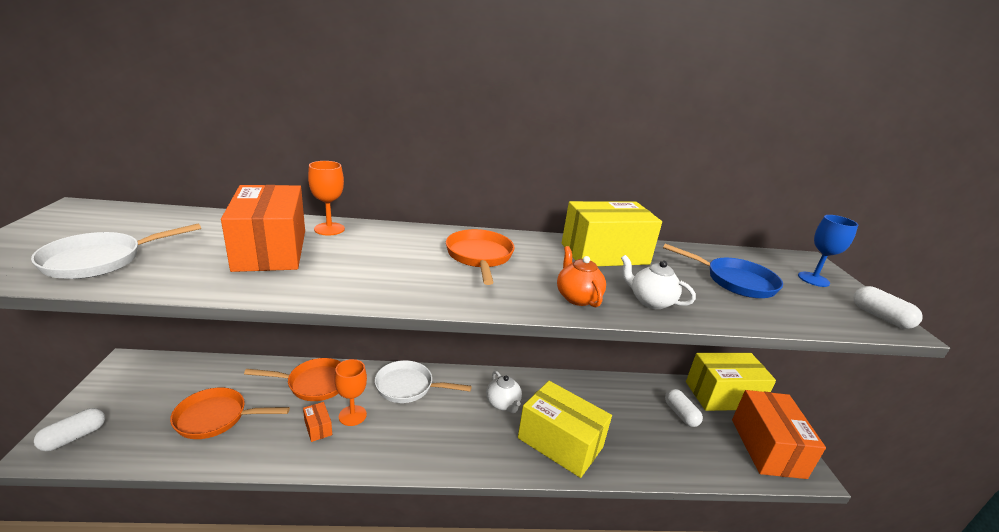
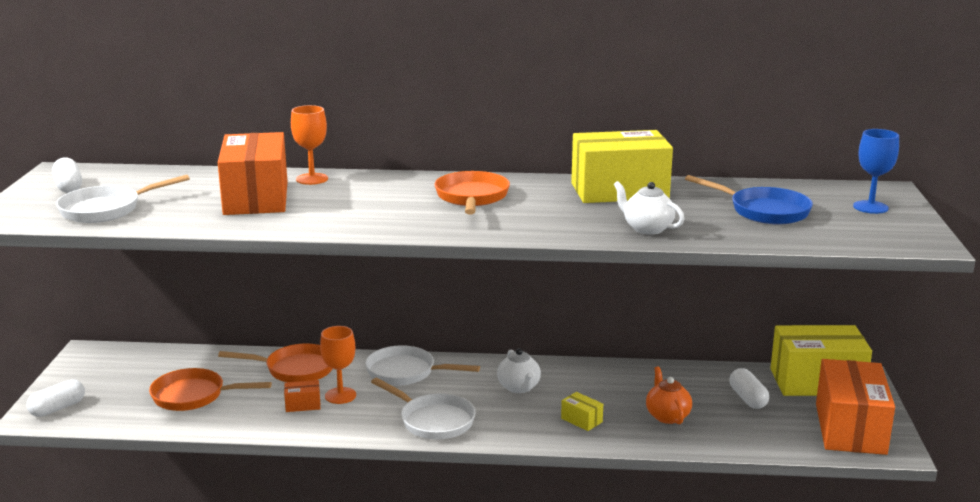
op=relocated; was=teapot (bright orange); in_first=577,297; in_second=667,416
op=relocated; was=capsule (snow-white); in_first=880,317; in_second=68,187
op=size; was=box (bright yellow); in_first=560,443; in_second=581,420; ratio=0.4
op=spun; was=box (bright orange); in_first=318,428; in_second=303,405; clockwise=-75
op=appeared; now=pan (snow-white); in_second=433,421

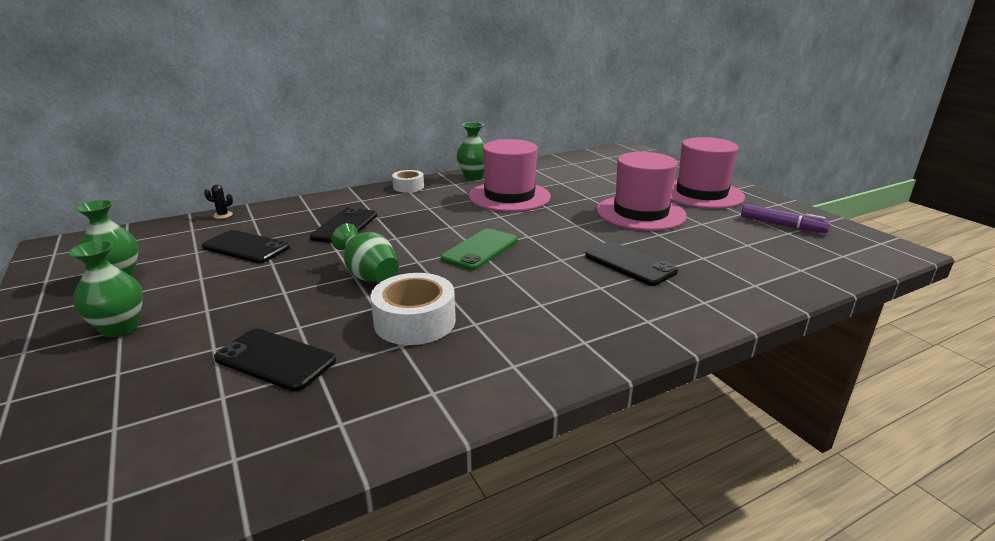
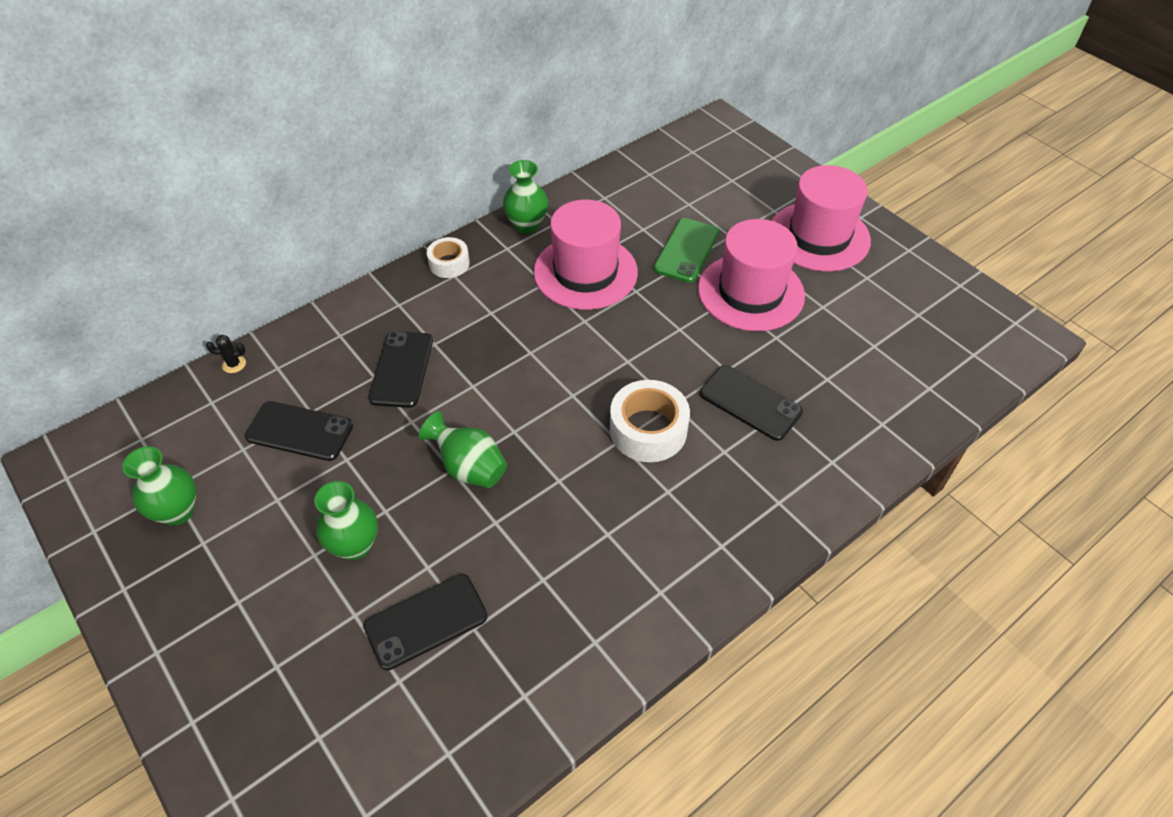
op=missing; was=marker (royal purple); in_first=782,225
op=relocated; was=smartphone (leaf-green); in_first=480,249; in_second=686,250
op=relocated; was=flower vase (leaf-green); in_first=120,328; in_second=355,545
op=relocated; was=tape (snow-white); in_first=415,321; in_second=648,430
op=spun; was=smartphone (jet-black); in_first=275,359; in_second=426,621; clockwise=-45

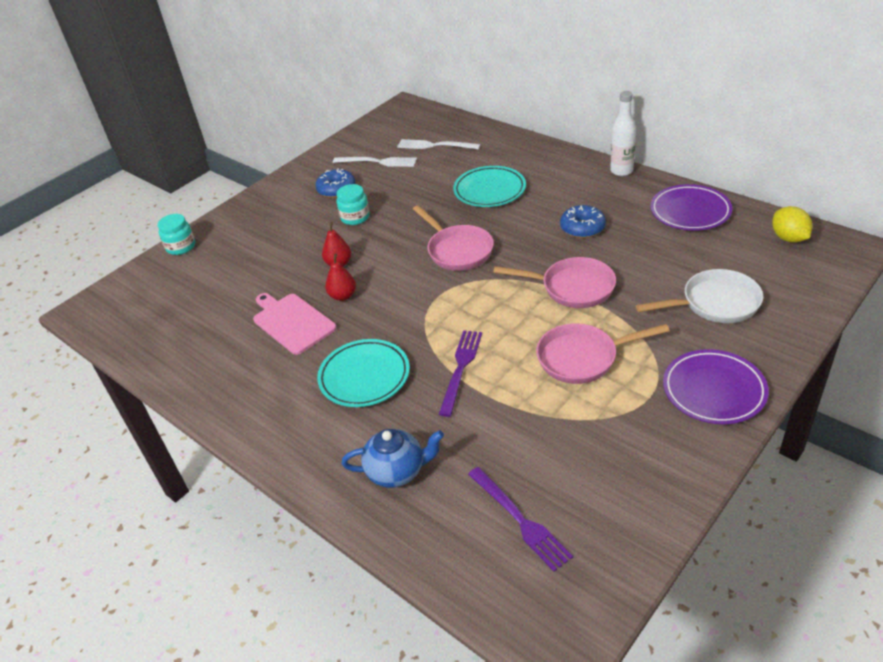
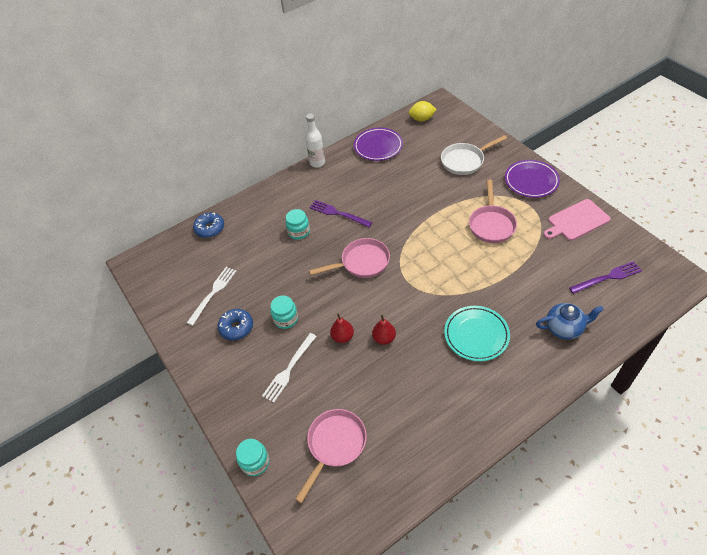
op=relocated; was=dinner fork (snow-white); in_first=435,145; in_second=289,369
op=exchanged; was=flat dish (turquoise); now=preserve jar (turquoise); in_first=489,190; in_second=299,232
op=relocated; was=donut (cobalt); in_first=582,228; in_second=210,229
op=relocated; was=pan (pink); in_first=573,288; in_second=335,445
op=spun; was=pan (snow-white); in_first=715,303; in_second=465,161; clockwise=-120
op=relocated; was=bread board (pink); in_first=292,322; in_second=576,221
op=relocated; was=dinner fork (royal purple); in_first=461,368; in_second=338,213
op=spun; was=teapot (cobalt); in_first=397,471; in_second=564,328; clockwise=75

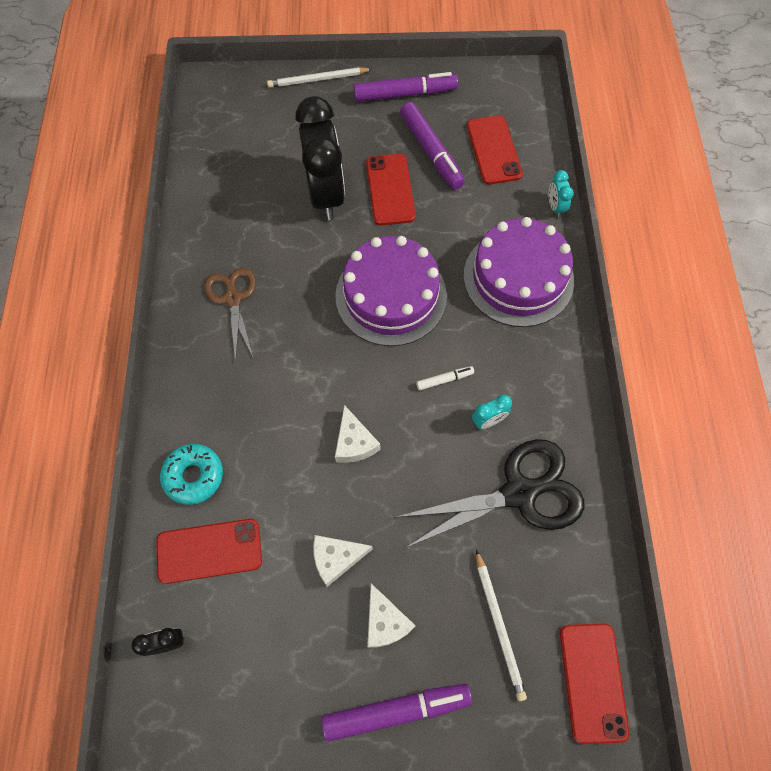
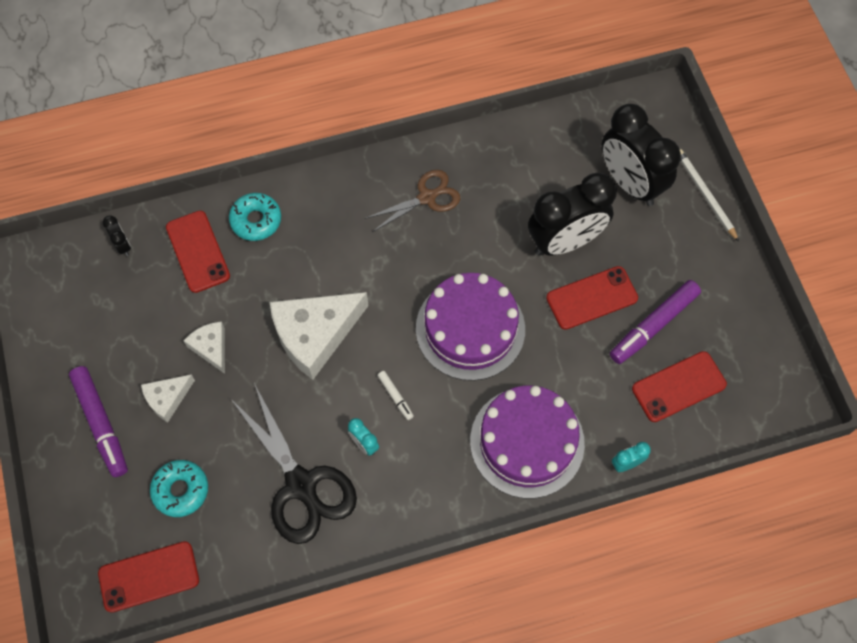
op=missing; was=marker (royal purple); in_first=405,94
op=size; was=piece of cheese (snow-white); in_first=354,442; in_second=315,335; ratio=1.95
op=exchanged; was=lead pencil (snow-white); now=donut (turquoise); in_first=499,626; in_second=181,490
op=appeared; now=clock (jet-black); in_second=630,183

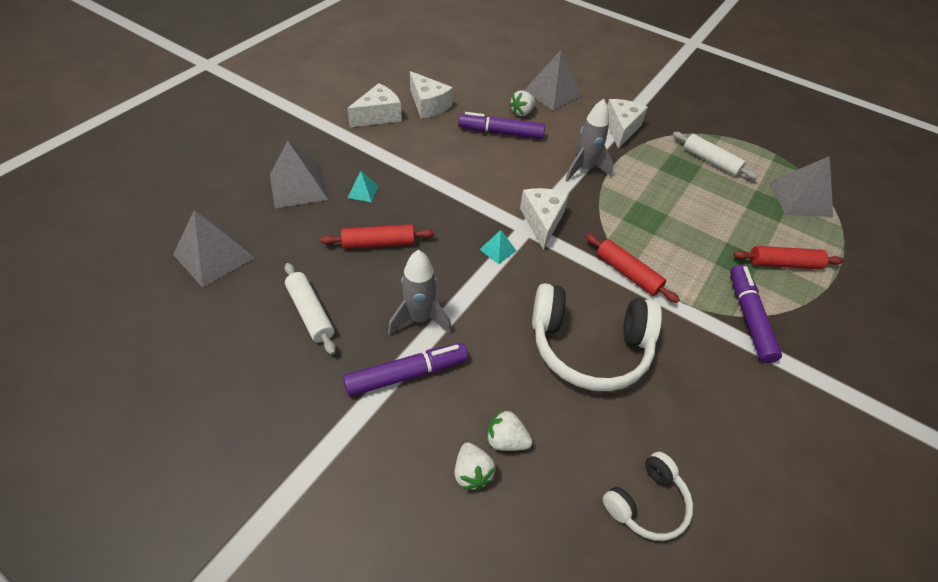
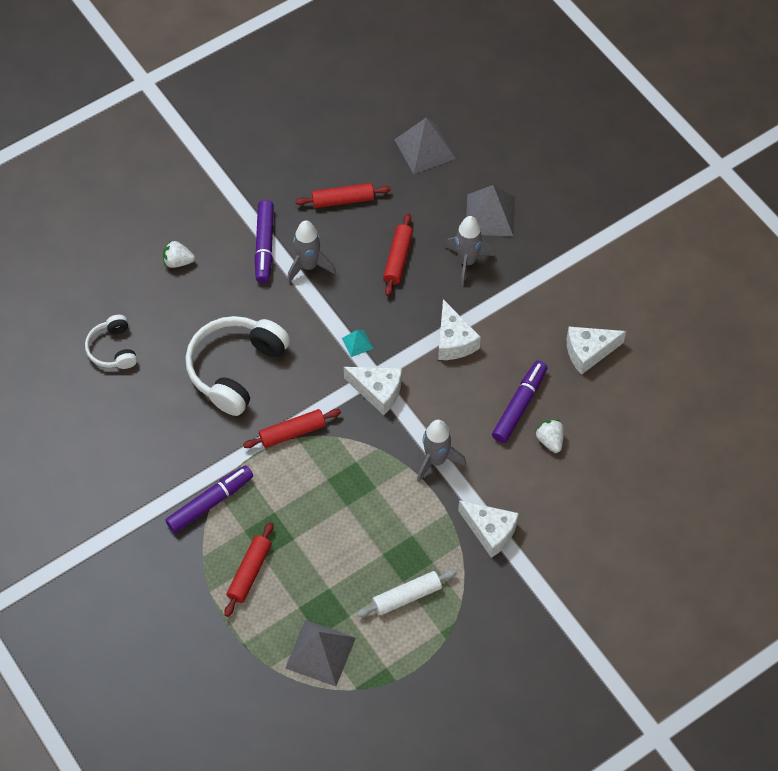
op=missing; was=solid pyramid (ash-grey); in_first=552,93
op=relocated; was=piece of cheese (snow-white); in_first=378,116; in_second=454,341
op=exchanged; was=solid pyramid (turquoise); now=spaceship (ash-grey); in_first=363,191; in_second=467,262
op=colour; was=pastry roller (snow-white); now=pastry roller (scarlet); in_first=310,313; in_second=343,200
op=spun; was=marker (royal purple); in_first=748,317; in_second=210,502; clockwise=-60
op=missing; was=berry (snow-white); in_first=506,440

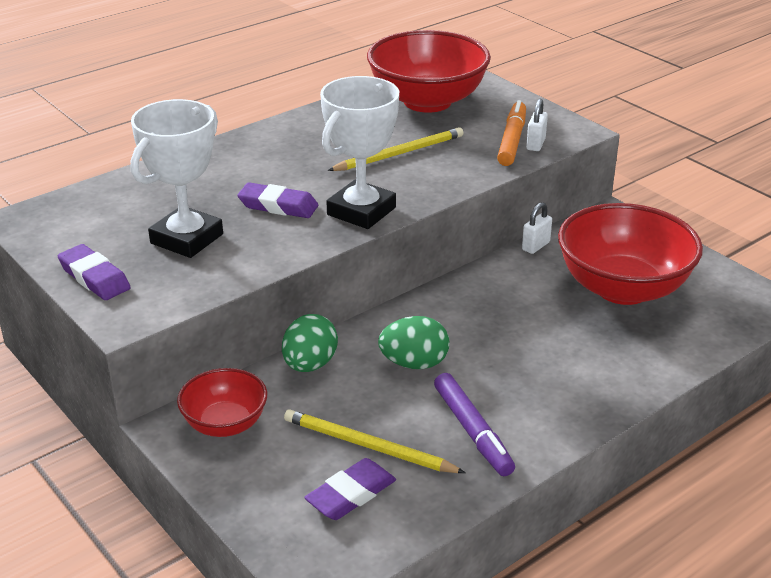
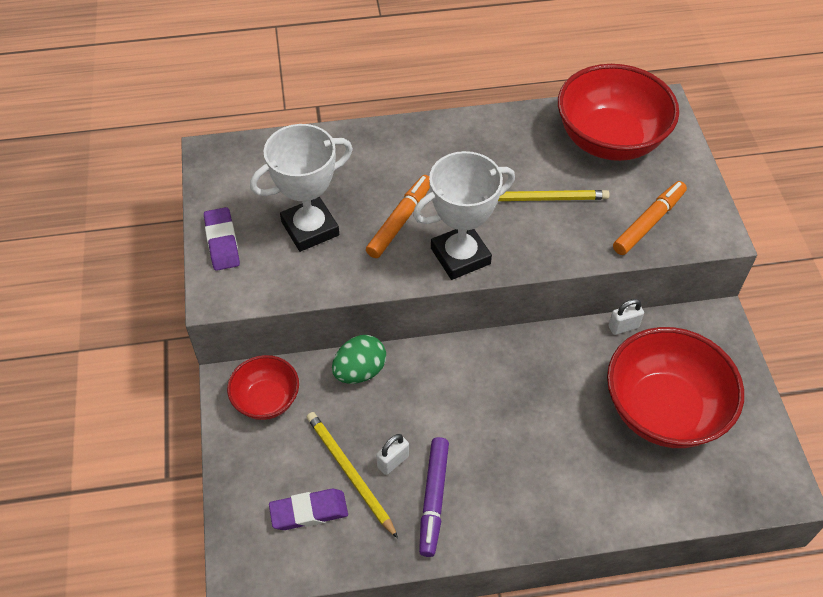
op=relocated; was=small lock (snow-white); in_first=535,144; in_second=393,461
op=exchanged; was=gum eraser (royal purple); now=marker (bright orange); in_first=278,206; in_second=400,221
op=missing; was=toy egg (leaf-green); in_first=414,363

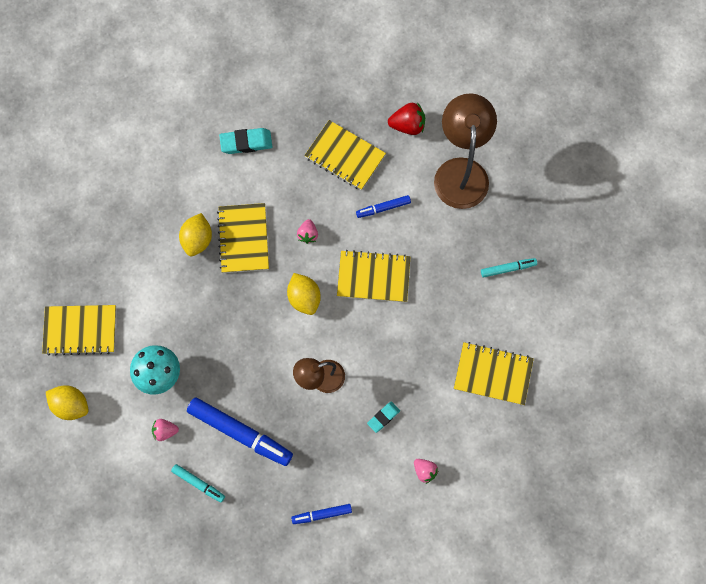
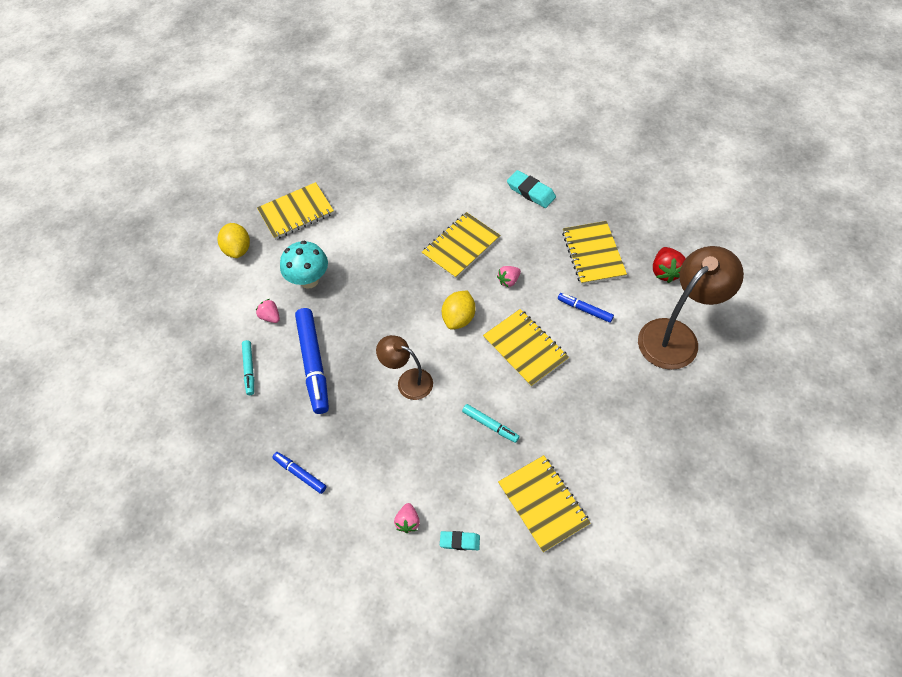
op=spun; was=berry (scarlet); in_first=407,125; in_second=665,272; clockwise=45
op=missing; was=lemon (bright yellow); in_first=197,240
op=relocated; was=marker (turquoise); in_first=507,268; in_second=490,425
op=spun; was=notebook (bright yellow); in_first=80,330; in_second=296,212; clockwise=-75
op=relocated; was=gum eraser (turquoise); in_first=383,417; in_second=460,541

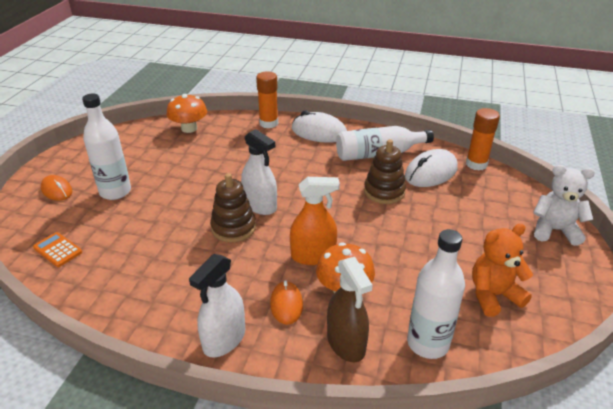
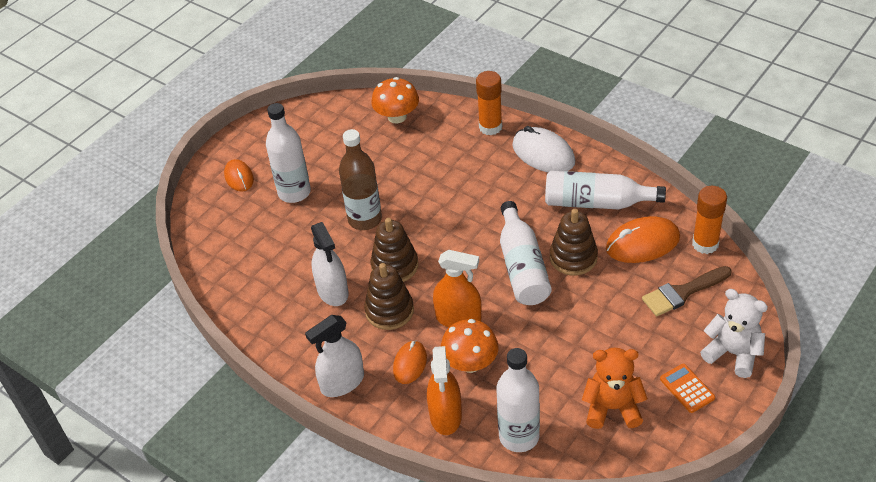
op=relocated; was=spray bottle (snow-white); in_first=260,205; in_second=332,291
op=colour; was=PC mouse (snow-white); now=PC mouse (bright orange); in_first=431,172; in_second=642,243
op=relocated; was=calculator (bright orange); in_first=58,250; in_second=687,388
op=colour; was=spray bottle (russet); now=spray bottle (bright orange); in_first=346,343; in_second=445,415
op=appeared; now=flask (russet); in_second=365,219
op=appeared; now=flask (snow-white); in_second=522,266
op=appeared; now=stacking rings (russet); in_second=389,311
op=appeared; now=paint brush (russet); in_second=682,293

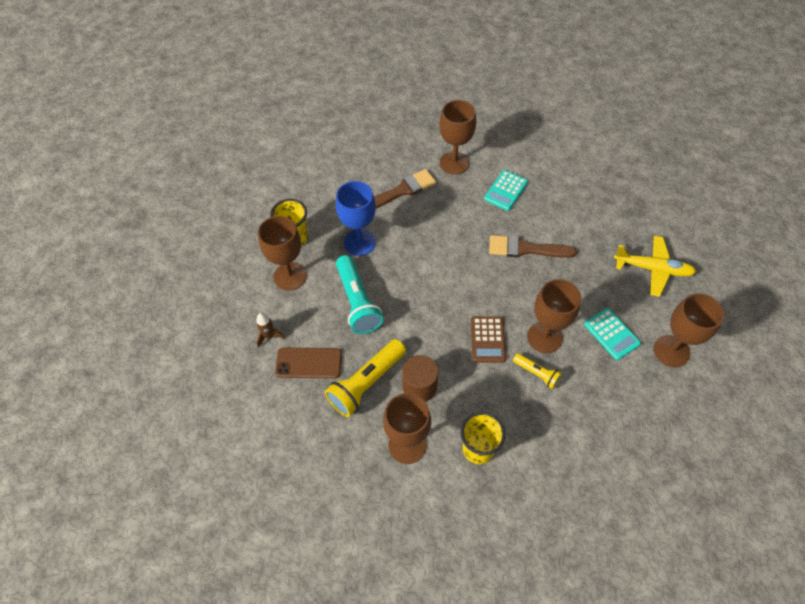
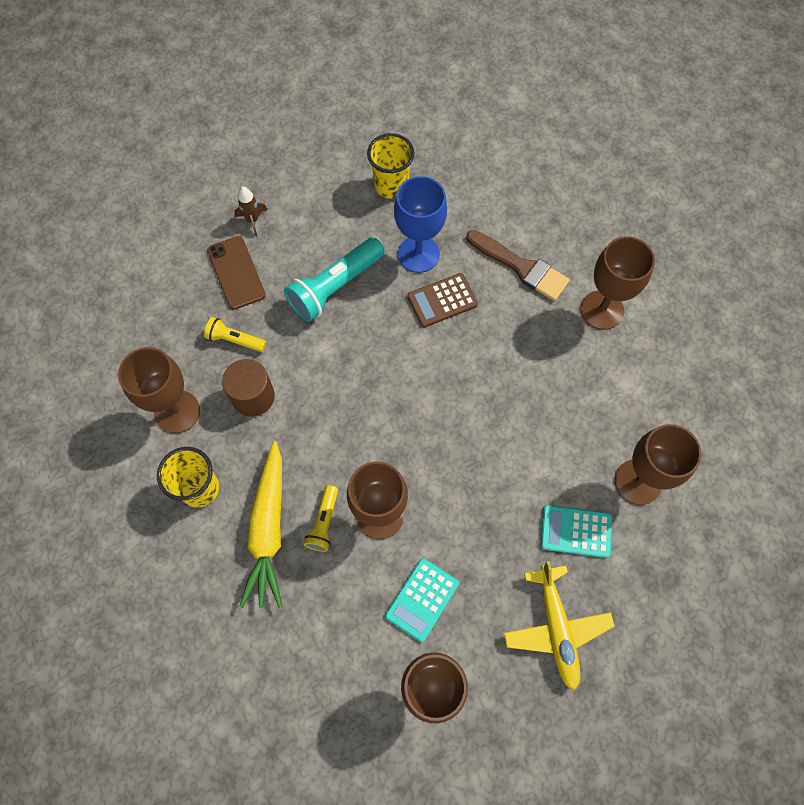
op=relocated; was=calculator (turquoise); in_first=505,190; in_second=576,531
op=relocated; was=chalice (russet); in_first=290,276; in_second=638,482
op=missing; was=paint brush (russet); in_first=525,249
op=relocated; was=calculator (russet); in_first=487,339; in_second=442,300
op=size; was=pocket torch (bright yellow); in_first=366,383; in_second=235,340; ratio=0.54
op=appeared; now=toy carrot (bright yellow); in_second=268,530

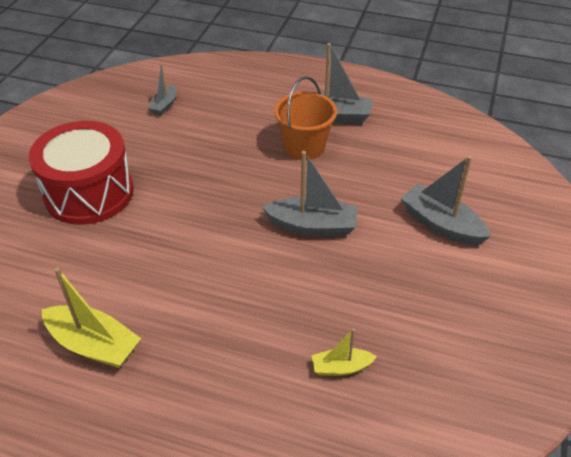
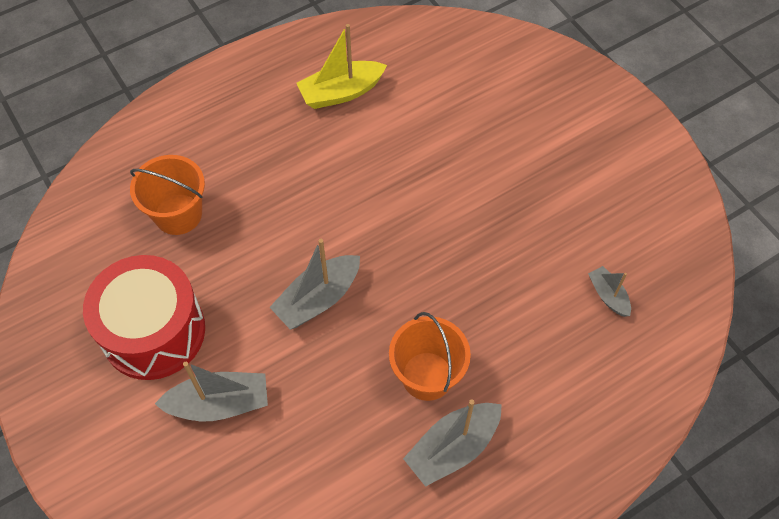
op=relocated; was=toy drum (scarlet); in_first=89,193; in_second=153,331
op=exchanged; was=toy boat (bright yellow); now=bucket (bright orange); in_first=341,367; in_second=178,214

